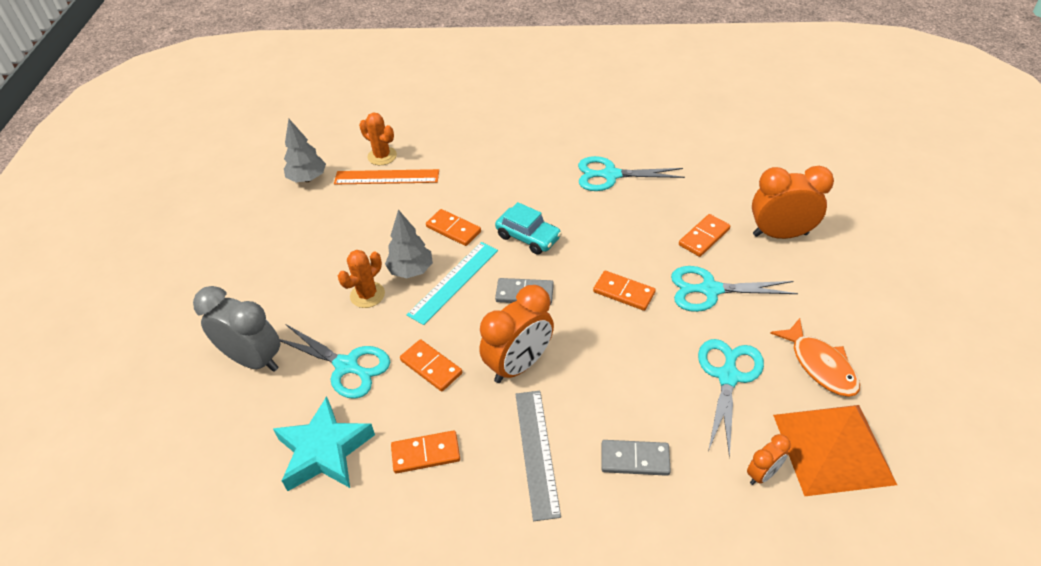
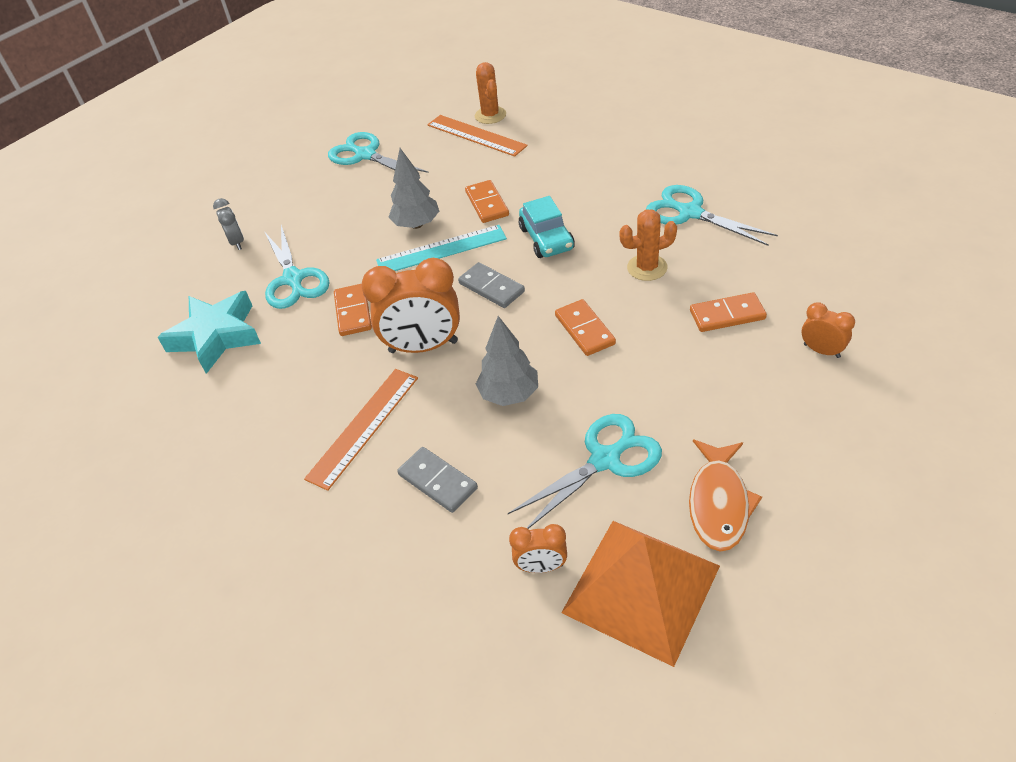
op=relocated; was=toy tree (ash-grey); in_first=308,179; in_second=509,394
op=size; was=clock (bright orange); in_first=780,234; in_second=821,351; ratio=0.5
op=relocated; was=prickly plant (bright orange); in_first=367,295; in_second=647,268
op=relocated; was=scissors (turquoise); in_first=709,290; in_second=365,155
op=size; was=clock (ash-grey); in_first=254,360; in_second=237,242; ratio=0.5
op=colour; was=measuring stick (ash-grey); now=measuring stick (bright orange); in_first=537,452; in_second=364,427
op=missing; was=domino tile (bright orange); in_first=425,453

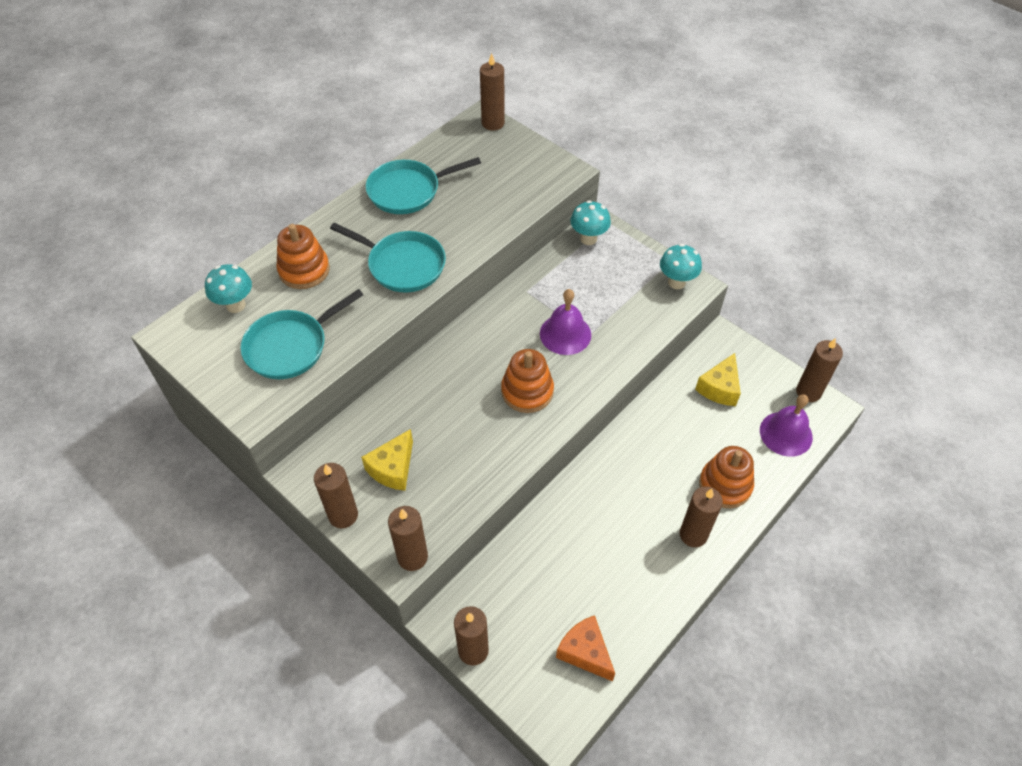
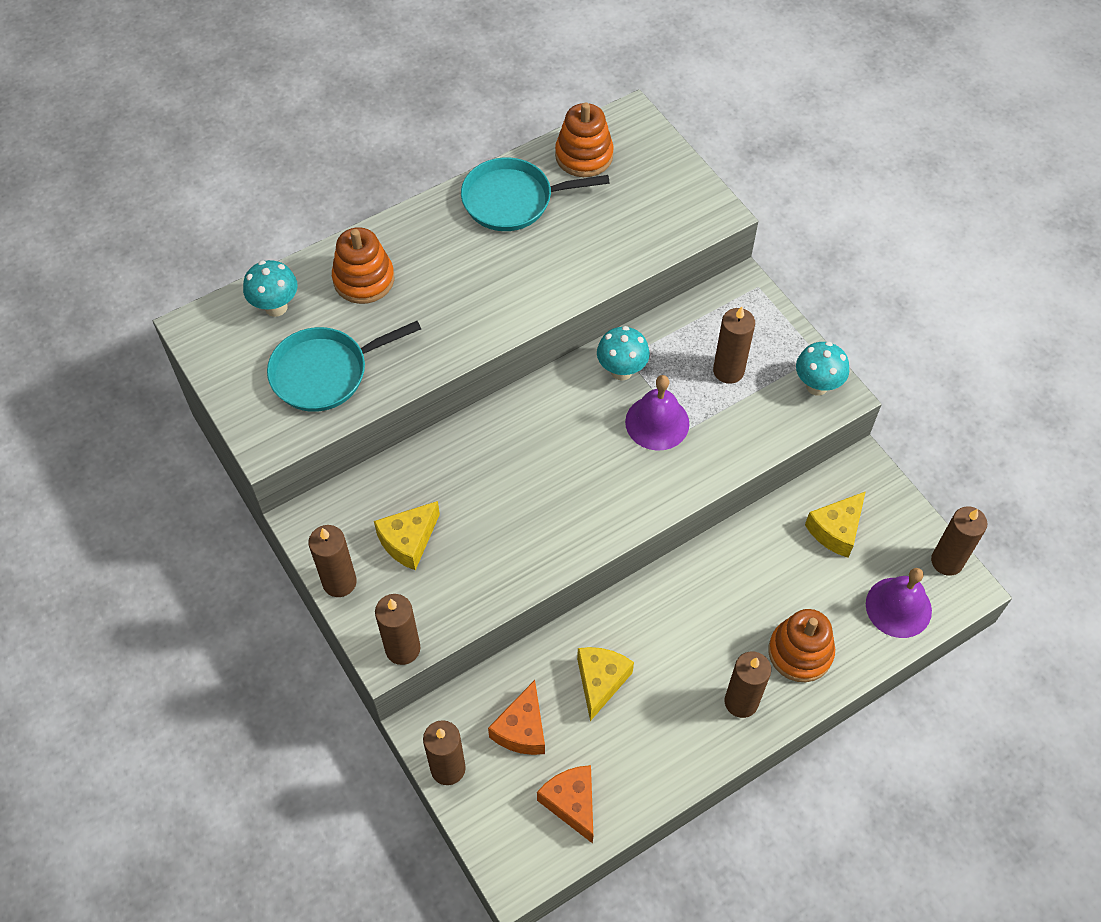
op=relocated; was=wax candle (russet); in_first=493,123; in_second=728,371
op=relocated; was=toadstool (turquoise); in_first=588,239; in_second=621,371
op=missing; was=pan (turquoise); in_first=402,265
op=relocated; was=stacking rings (bright orange); in_first=527,391; in_second=584,155
op=appeared; now=piece of cheese (bright yellow); in_second=600,681
op=appeared; now=piece of cheese (bright orange); in_second=522,729

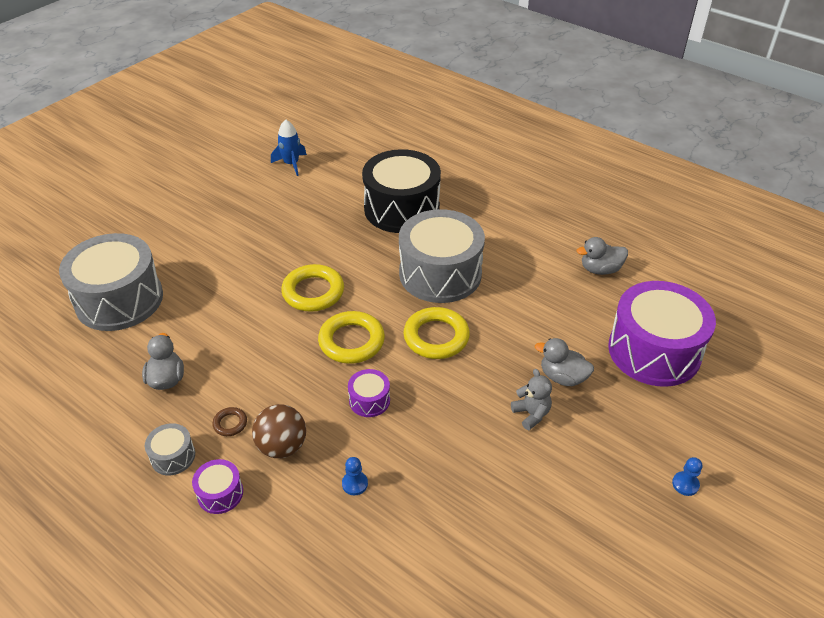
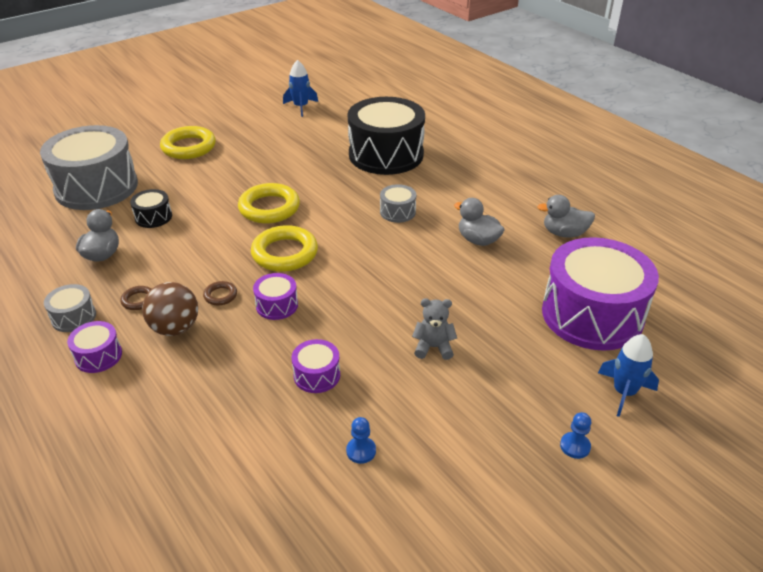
op=size; was=toy drum (ash-grey); in_first=440,274; in_second=397,212; ratio=0.43
op=relocated; was=ring (bright yellow); in_first=436,337; in_second=189,147
op=relocated; was=rubber duck (ash-grey); in_first=562,377; in_second=478,240
op=spun; was=stuffed bear (ash-grey); in_first=531,414; in_second=433,347; clockwise=-75
op=relocated; was=game pawn (cobalt); in_first=355,484; in_second=361,451
op=appeared; now=toy drum (jet-black); in_second=153,217
op=appeared; now=ring (russet); in_second=220,295
op=appeared; now=spaceship (cobalt); in_second=624,392
op=appeared; now=toy drum (royal purple); in_second=317,375

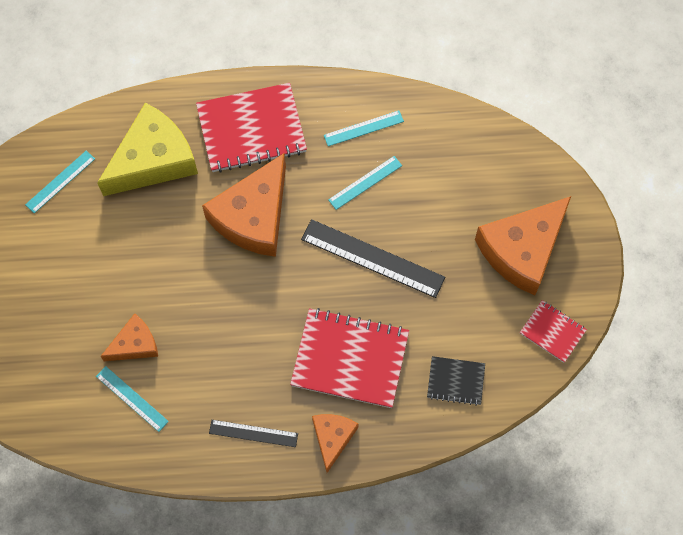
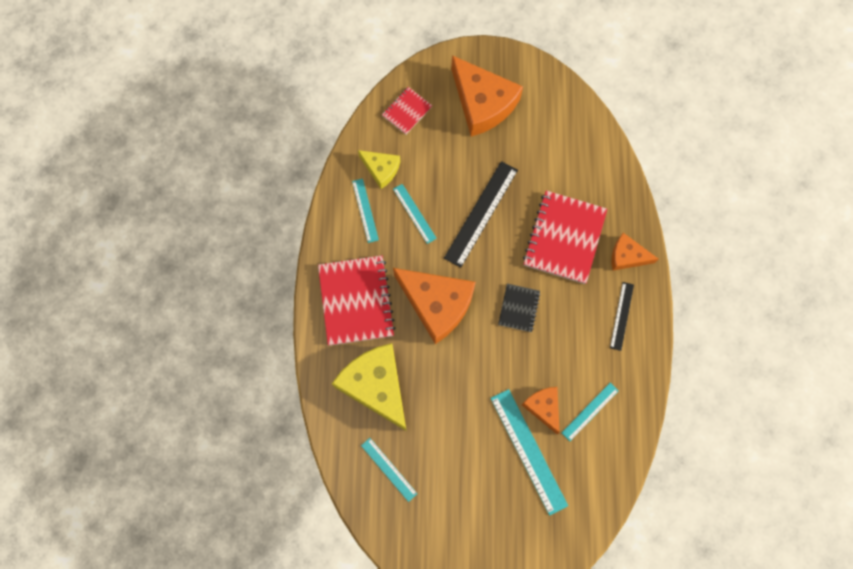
op=relocated; was=notebook (scarlet); in_first=552,332; in_second=407,111
op=relocated; was=notebook (jet-black); in_first=455,381; in_second=519,308
op=appeared; now=piece of cheese (bright yellow); in_second=381,169
op=appeared; now=measuring stick (turquoise); in_second=528,451

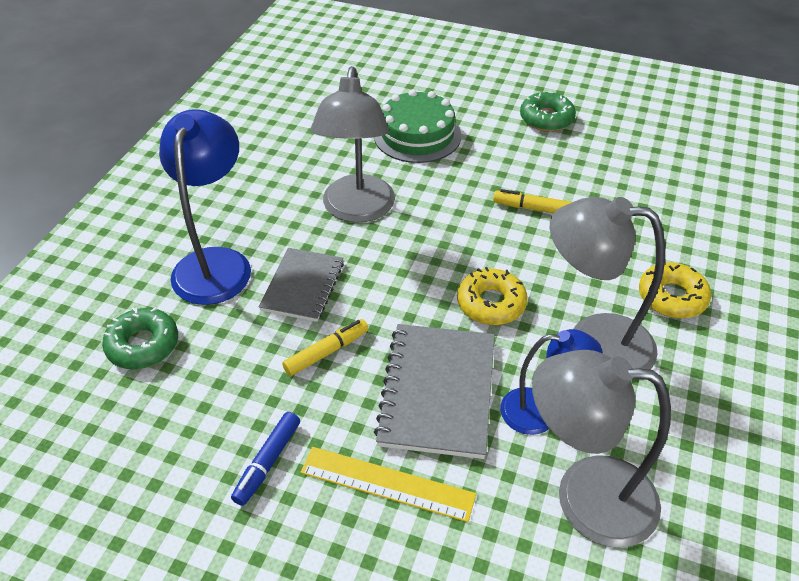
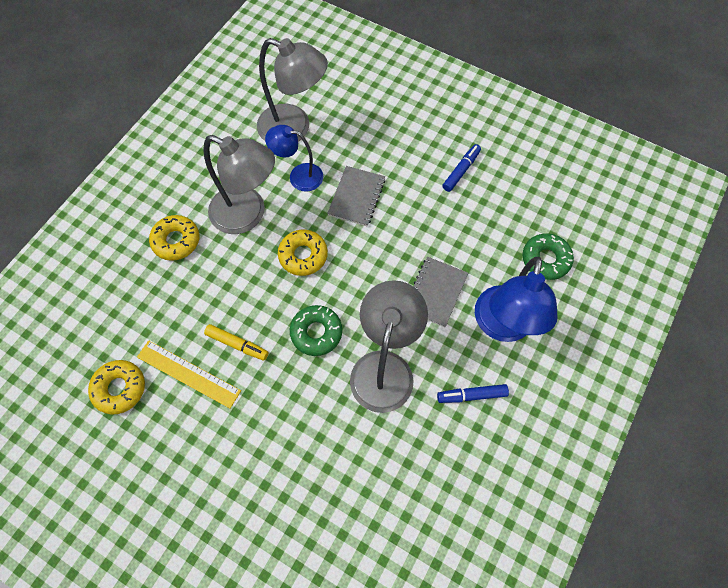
op=missing; was=layer cake (leaf-green); in_first=417,135
op=relocated; was=donut (leaf-green); in_first=546,118; in_second=316,332
op=missing; was=marker (bright yellow); in_first=327,352
op=size; was=notebook (ash-grey); in_first=437,392; in_second=357,197; ratio=0.66
op=relocated; was=measuring stick (bright yellow); in_first=387,483; in_second=188,374
op=appeared; now=donut (bright yellow); in_second=119,388
op=appeared; now=marker (cobalt); in_second=471,395

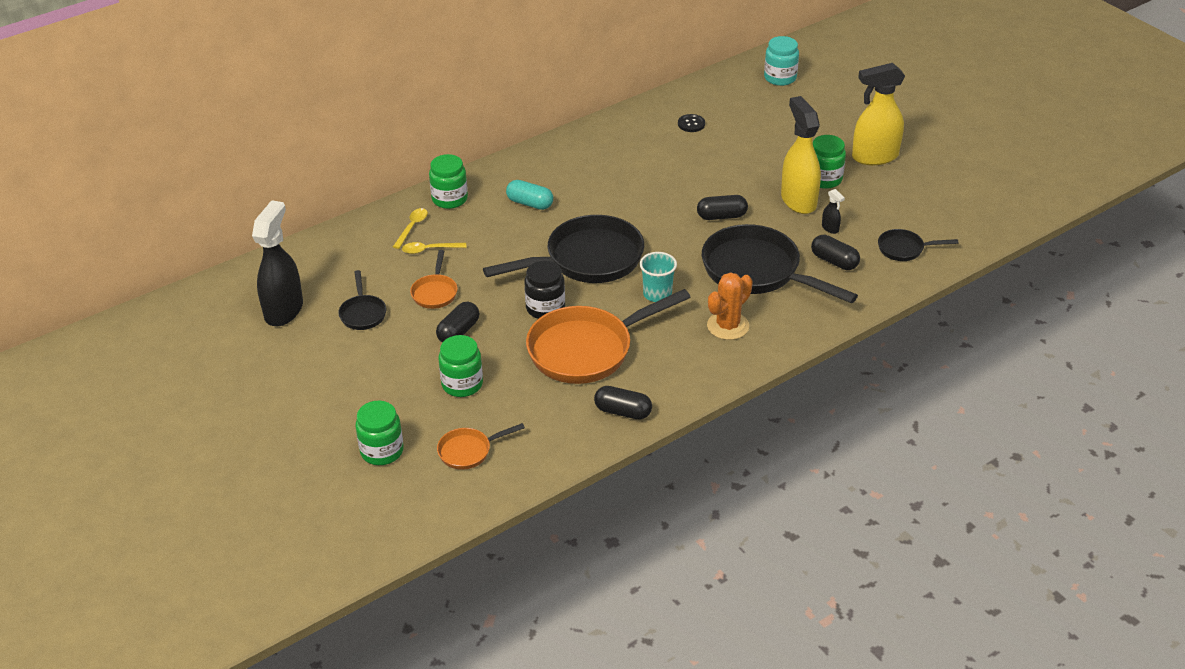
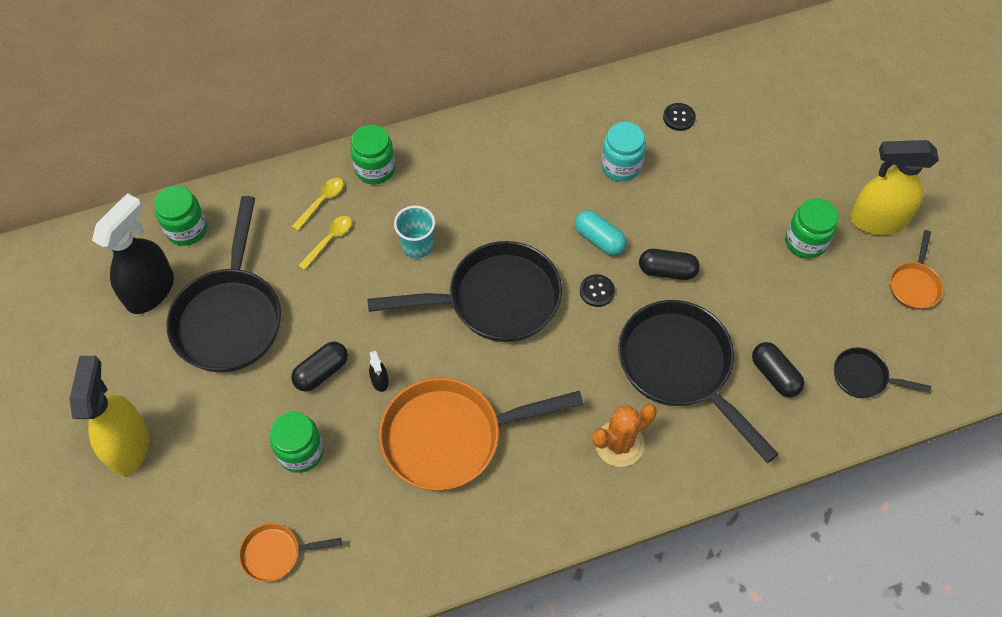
op=relocated; was=preserve jar (turquoise); in_first=780,78; in_second=621,166
op=relocated; was=spray bottle (bright yellow); in_first=798,200; in_second=129,445
op=relocated; was=capsule (turquoise); in_first=530,203; in_second=599,239
op=relocated; was=spray bottle (jet-black); in_first=830,228; in_second=380,381
op=spun; was=spoon (bright yellow); in_first=429,250; in_second=329,240; clockwise=120
op=relocated; was=pan (bright orange); in_first=435,292; in_second=914,285
op=relocated; was=beaker (turquoise); in_first=657,294; in_second=417,246
op=missing; was=preserve jar (jet-black); in_first=545,308
op=size; was=pan (jet-black); in_first=363,313; in_second=230,317; ratio=2.11
op=missing; was=capsule (jet-black); in_first=623,412
op=relocated; was=preserve jar (leaf-green); in_first=382,451; in_second=187,229
op=appeared; now=sewing button (jet-black); in_second=597,291

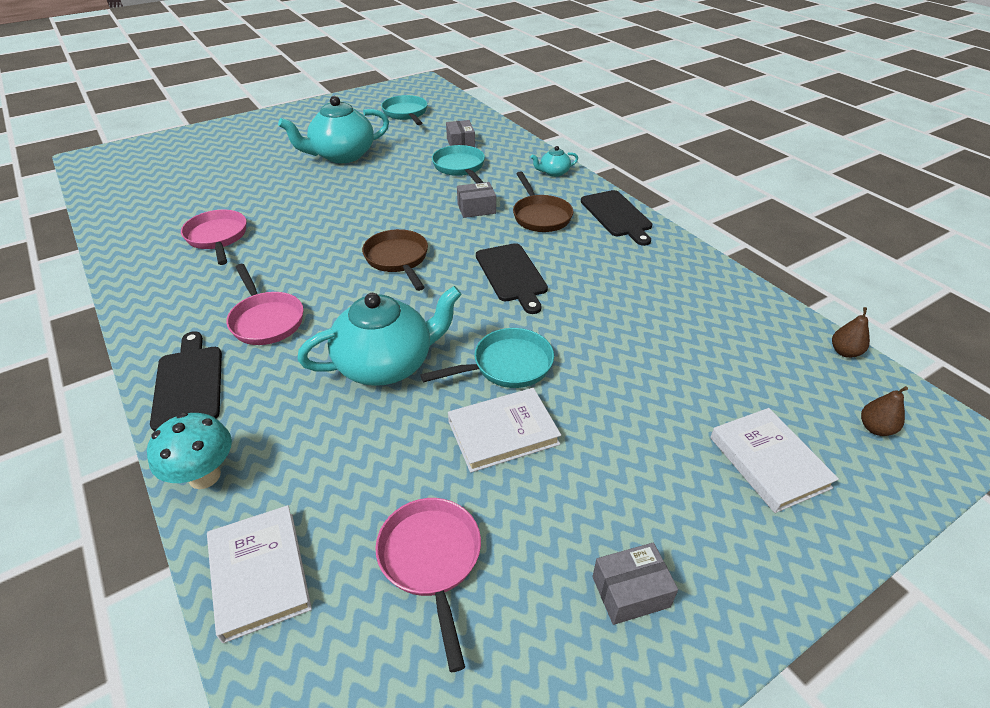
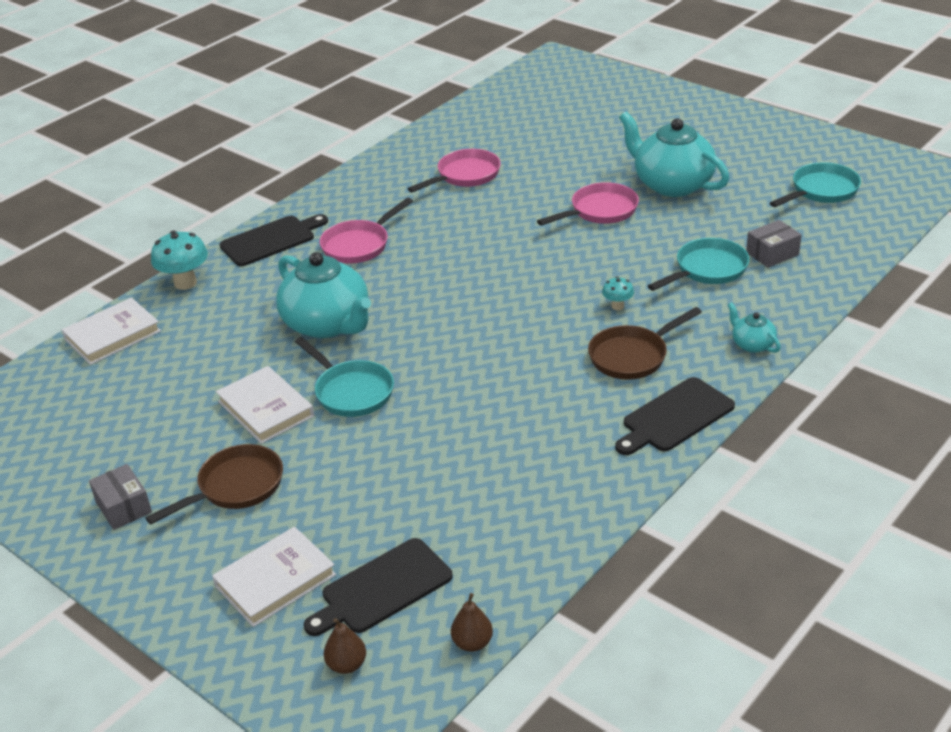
op=exchanged; was=box (ash-grey); now=toadstool (turquoise); in_first=476,208; in_second=617,306
op=relocated; was=pan (russet); in_first=398,259; in_second=236,487
op=relocated; was=bread board (jet-black); in_first=512,275; in_second=382,588
op=relocated; was=pan (pink); in_first=431,560; in_second=600,211

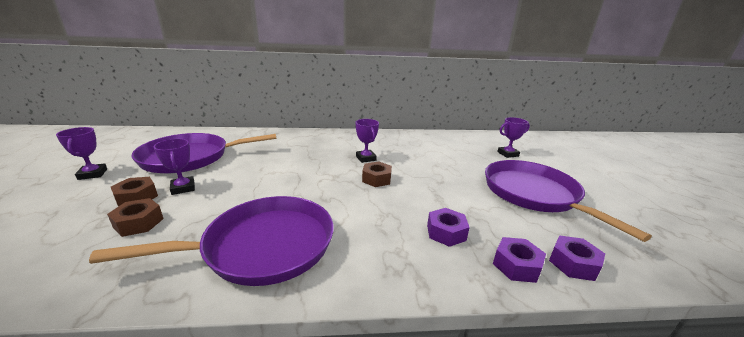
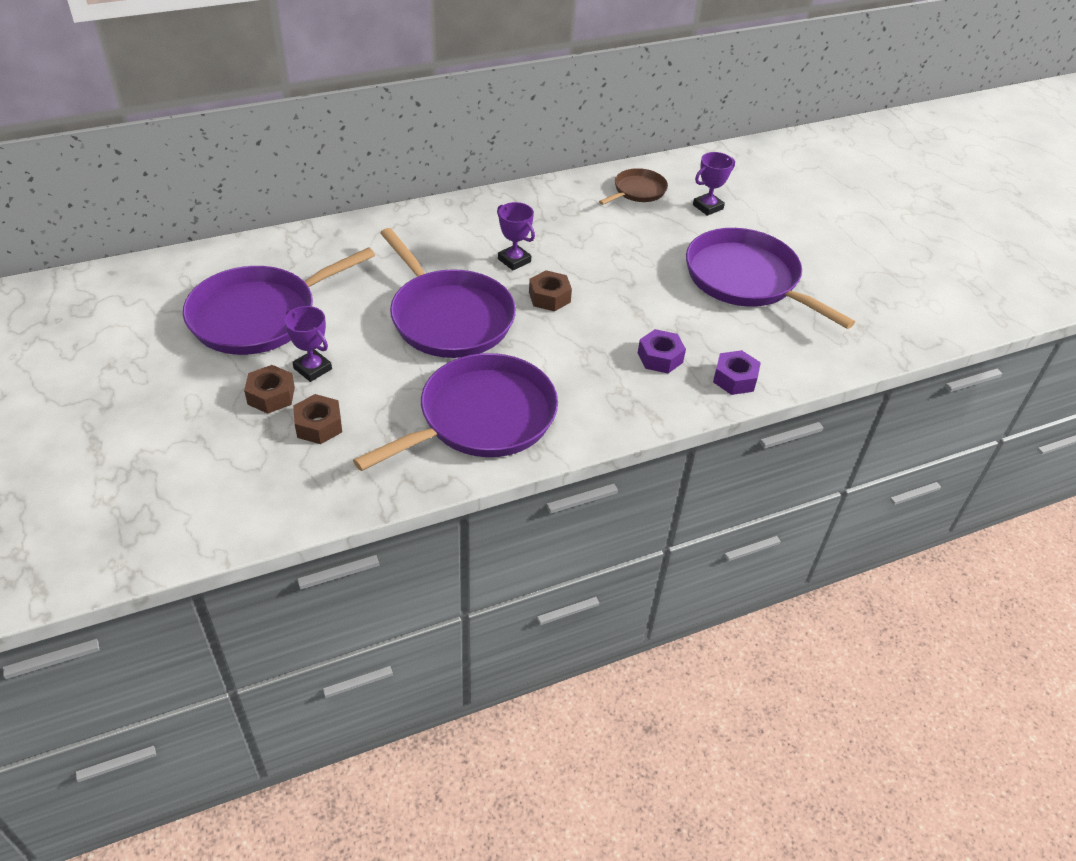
op=missing; was=prize cup (royal purple); in_first=93,174
op=missing; was=hexagon nut (royal purple); in_first=573,264
op=appeared; now=pan (russet); in_second=637,191
op=appeared; now=pan (royal purple); in_second=448,317

